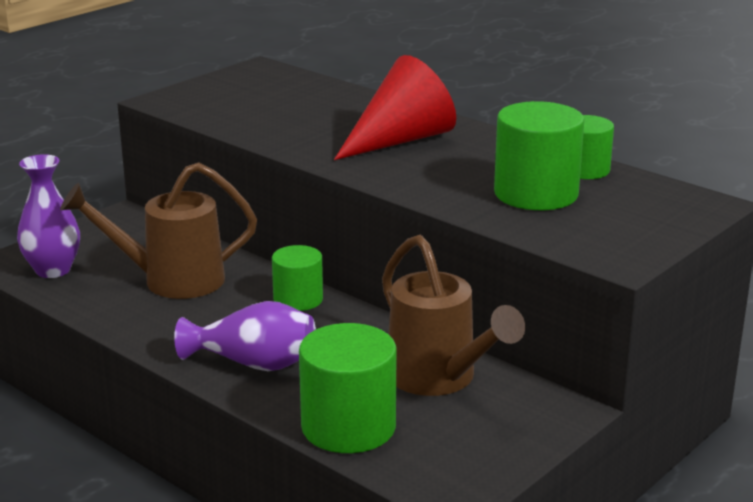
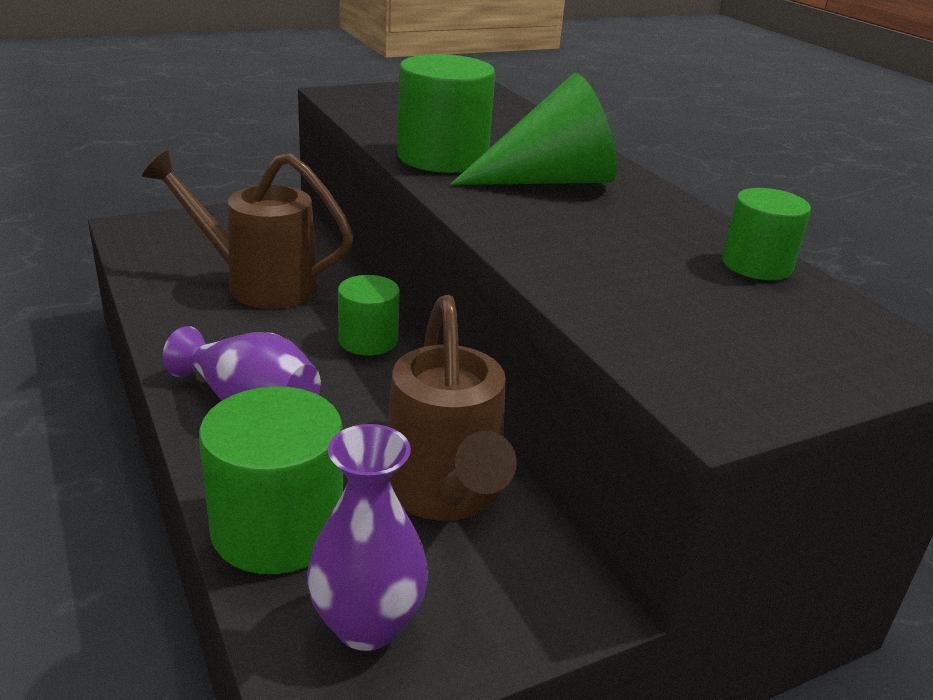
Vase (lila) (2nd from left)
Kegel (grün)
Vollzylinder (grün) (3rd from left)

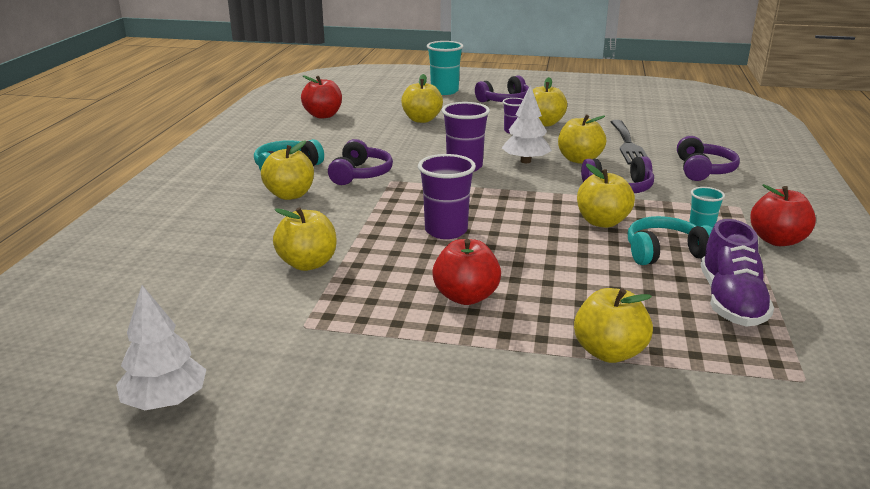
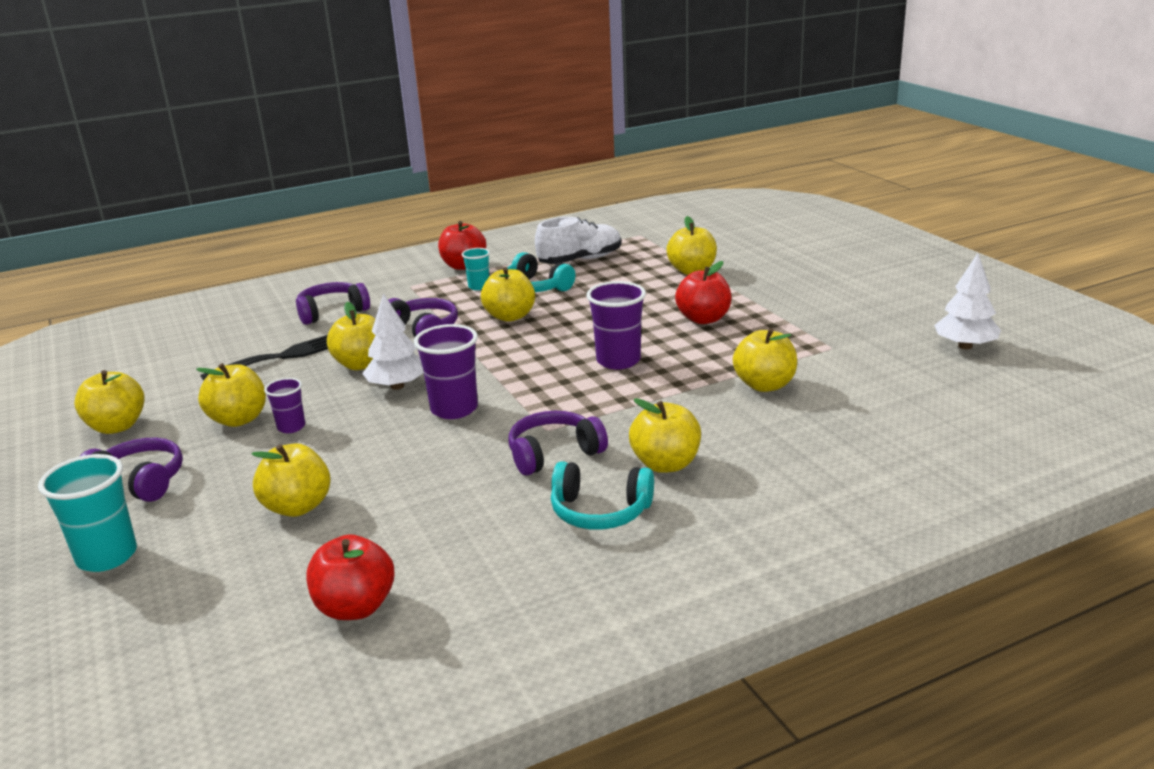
Schuh (weiß)
Apfel (gelb) (1st from left)

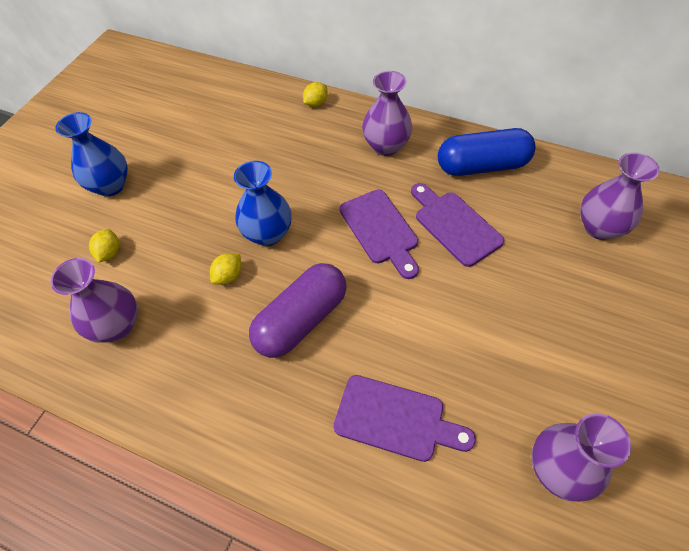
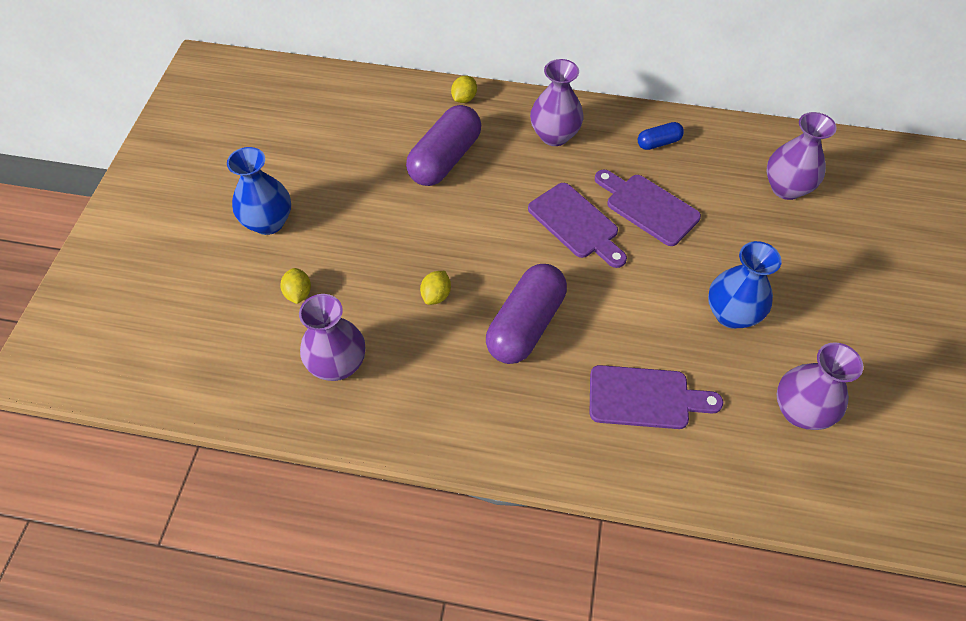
Vase (blau) (2nd from left)
Kapsel (blau)
Kapsel (lila) (1st from left)

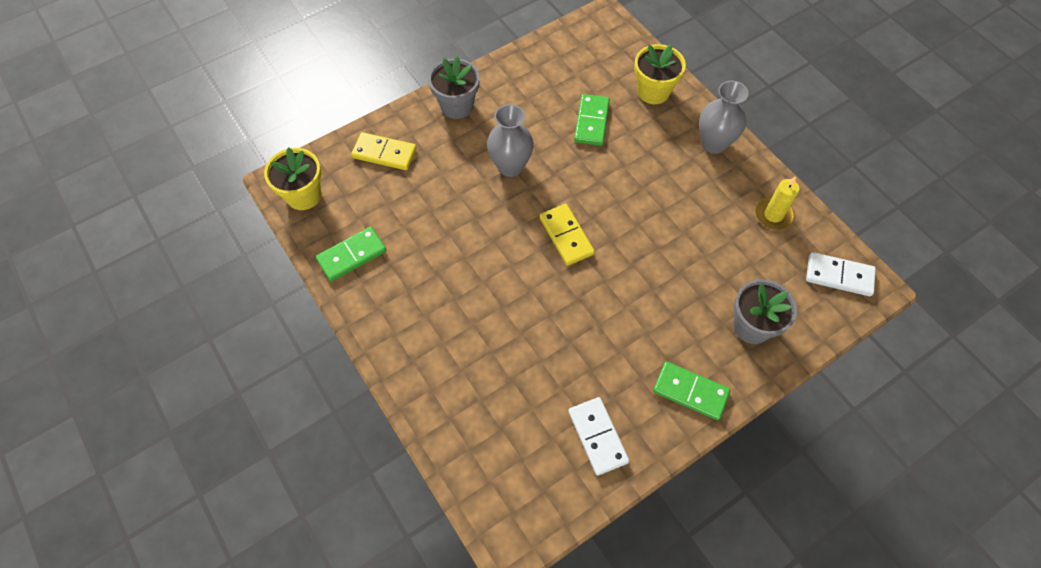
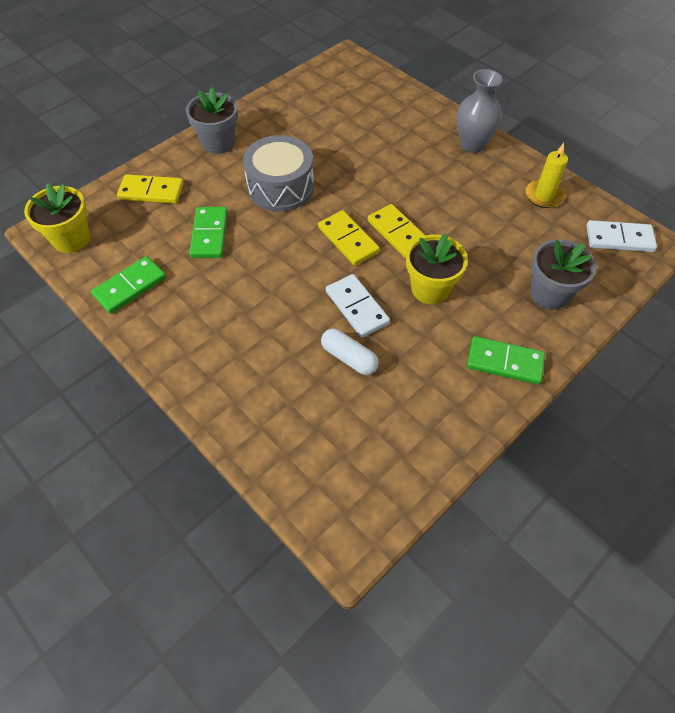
Trommel (grau)
Dominostein (weiß) (1st from left)
Dominostein (grün) (2nd from left)
Blumentopf (gelb) (2nd from left)
Kapsel (weiß)
Dominostein (gelb) (3rd from left)

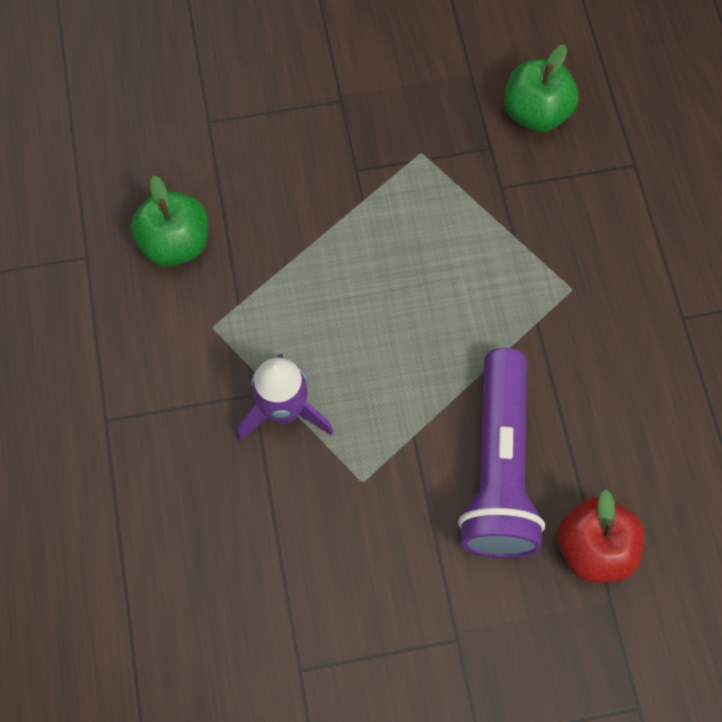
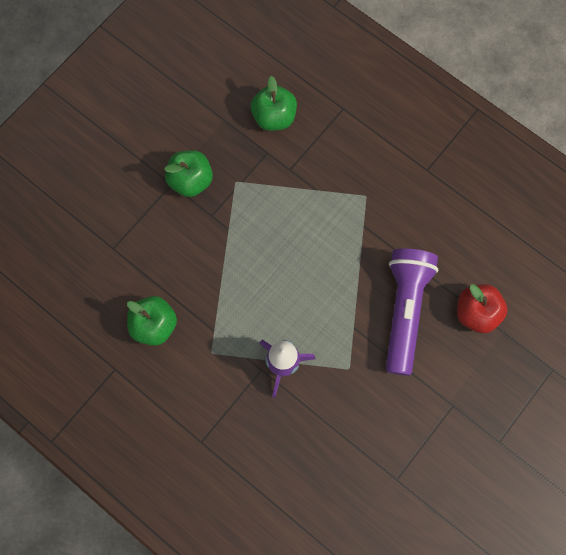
Taschenlampe (lila)
Apfel (grün) (2nd from left)

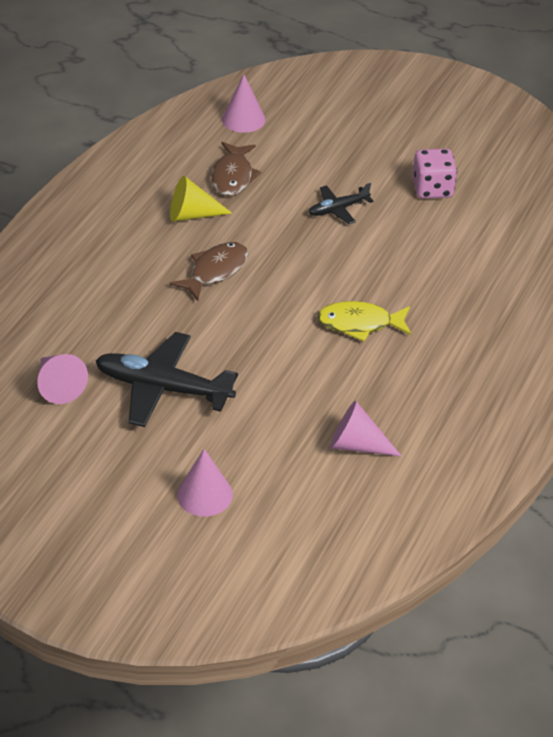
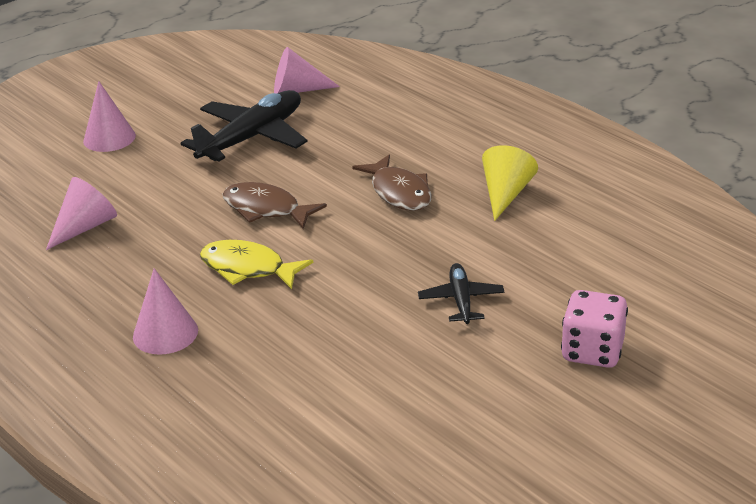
Fisch (braun) (1st from left)
Kegel (rosa) (3rd from left)
Fisch (gelb)
Spielwürfel (rosa)

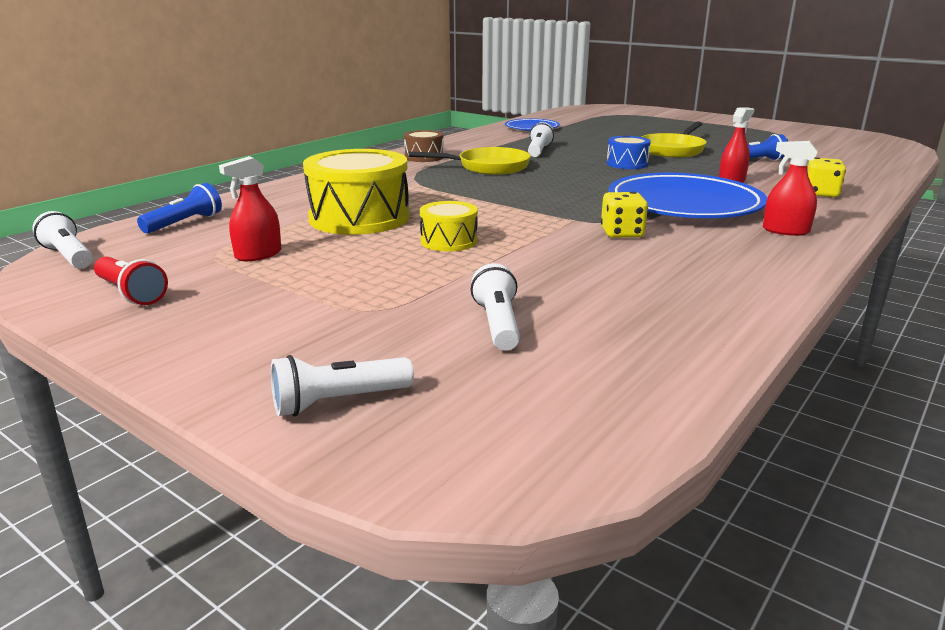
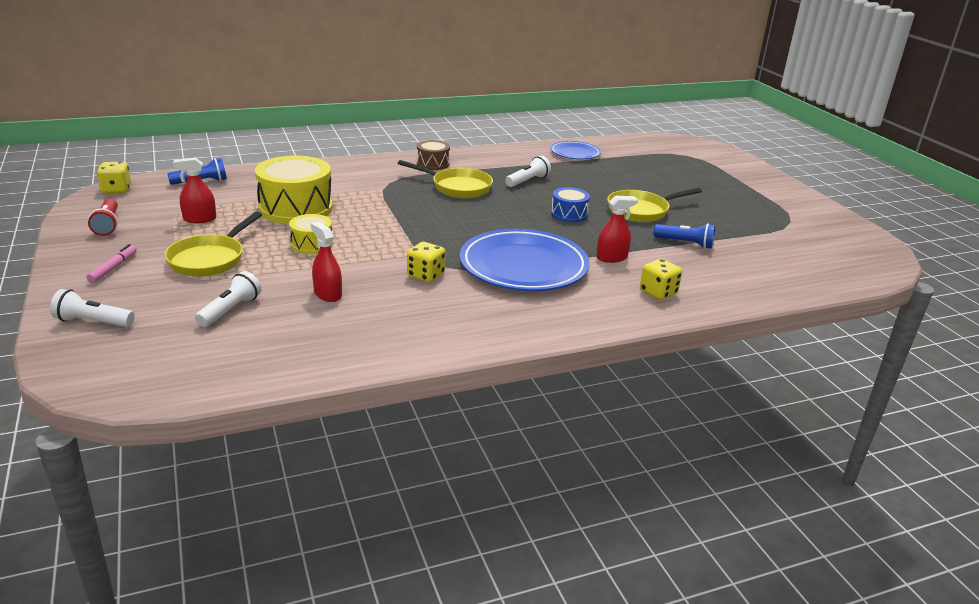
Spielwürfel (gelb) (1st from left)
Sprühflasche (rot) (2nd from left)
Filzstift (rosa)
Pfanne (gelb) (1st from left)

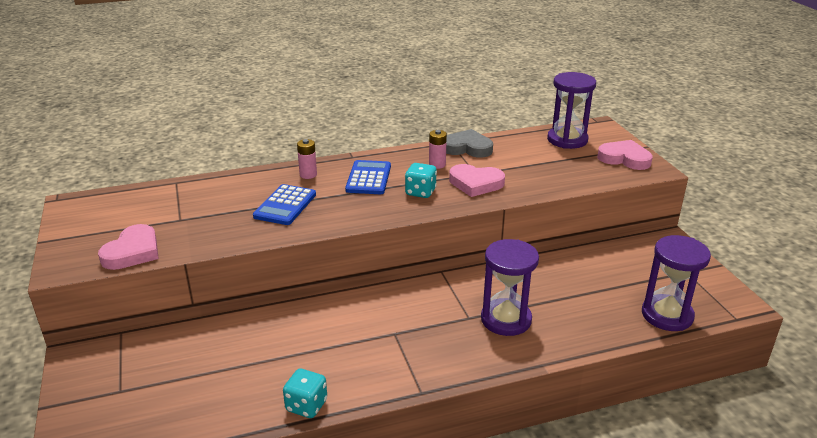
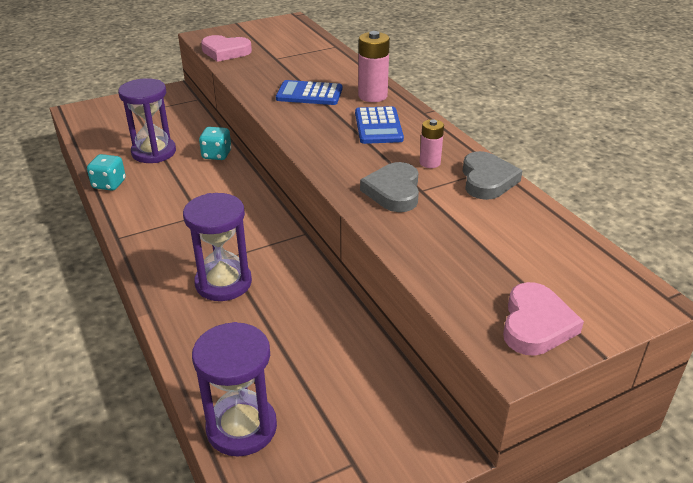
Batterie (rosa) (1st from left)
Taschenrechner (blau) (2nd from left)
Spielwürfel (türkis) (2nd from left)
Herz (grau) (1st from left)
Sanduhr (lila) (1st from left)

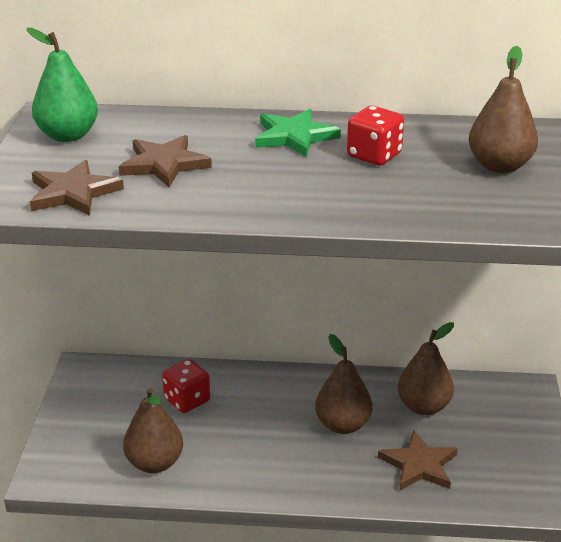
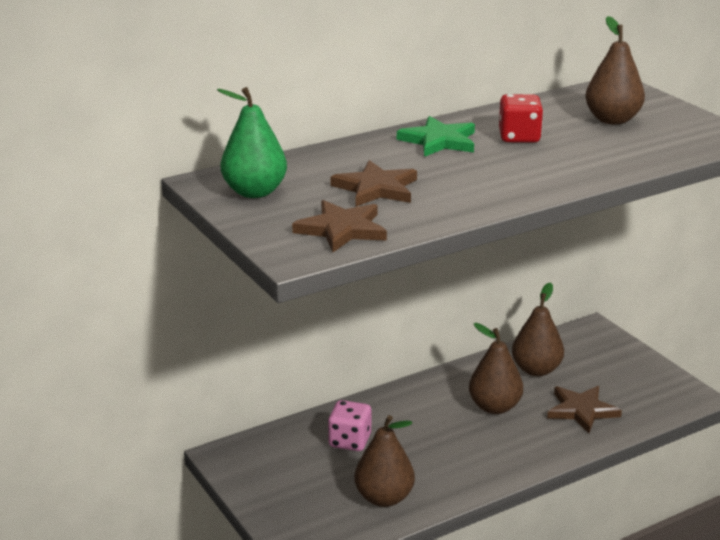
Spielwürfel (rosa)

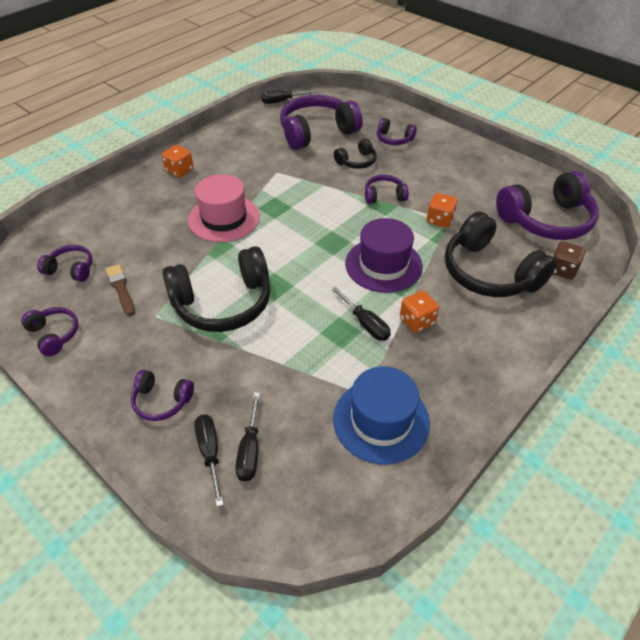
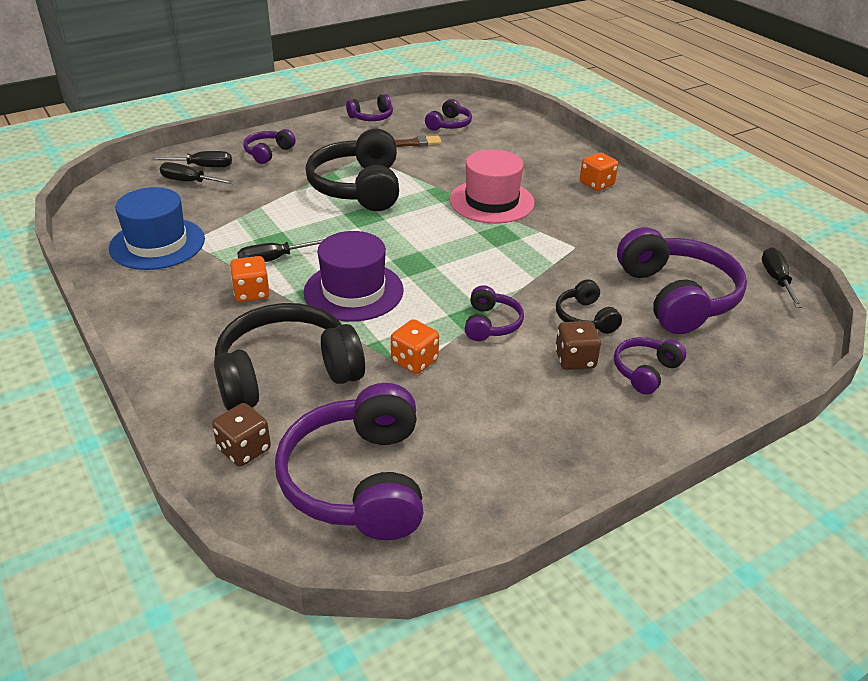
Spielwürfel (braun) (2nd from left)

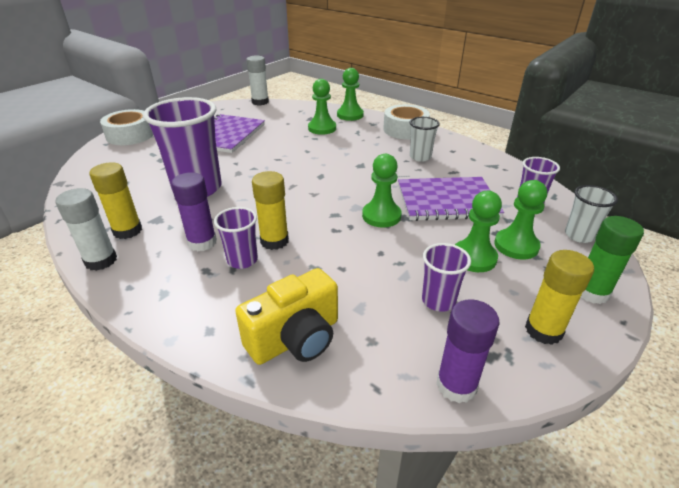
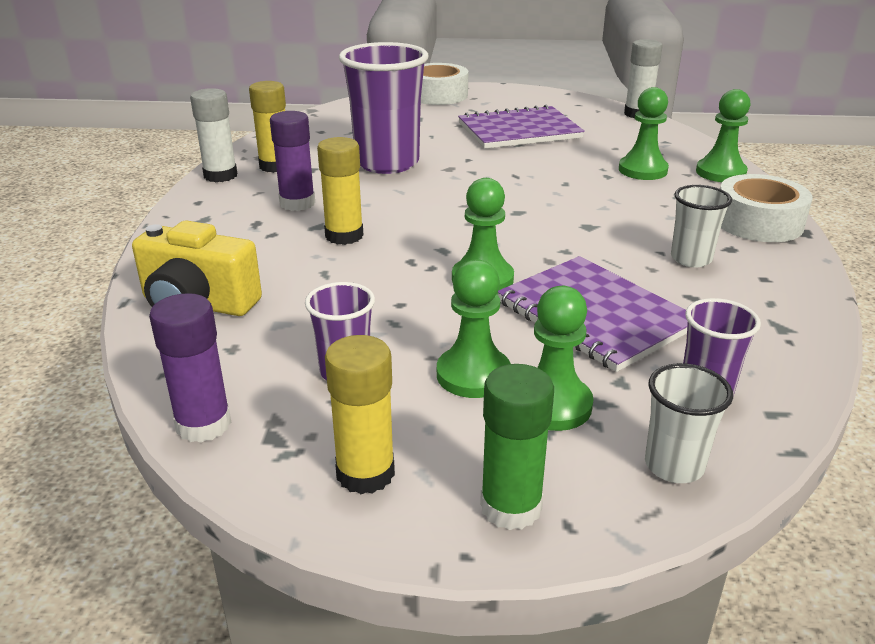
Becher (lila) (2nd from left in the first image)

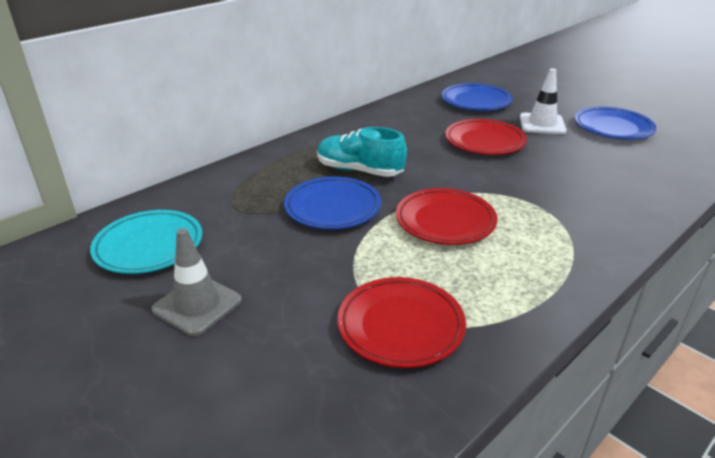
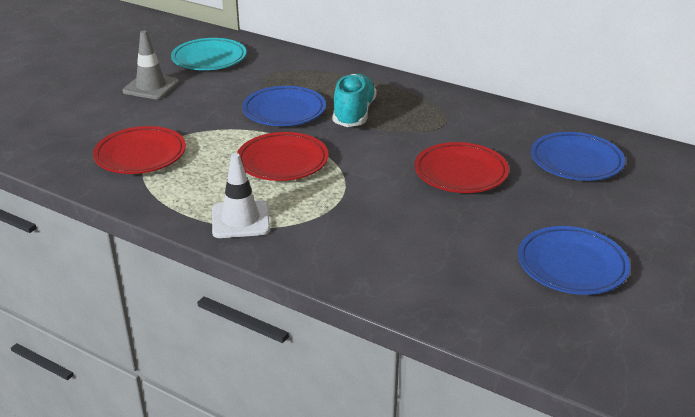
Leitkegel (weiß)

